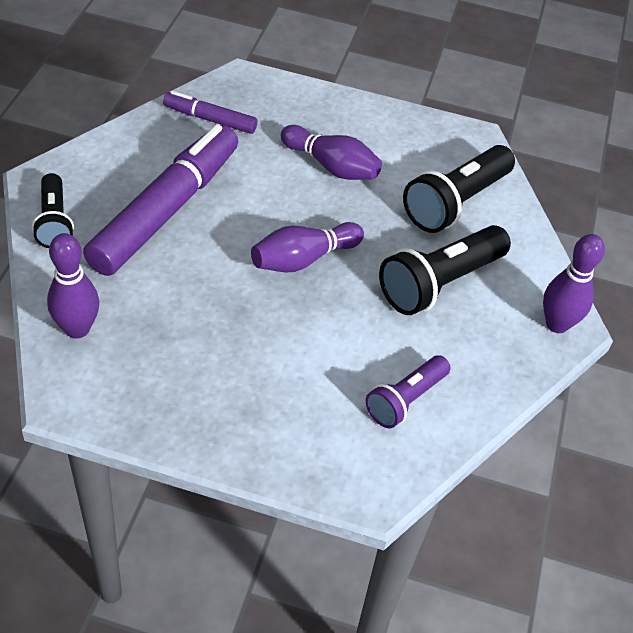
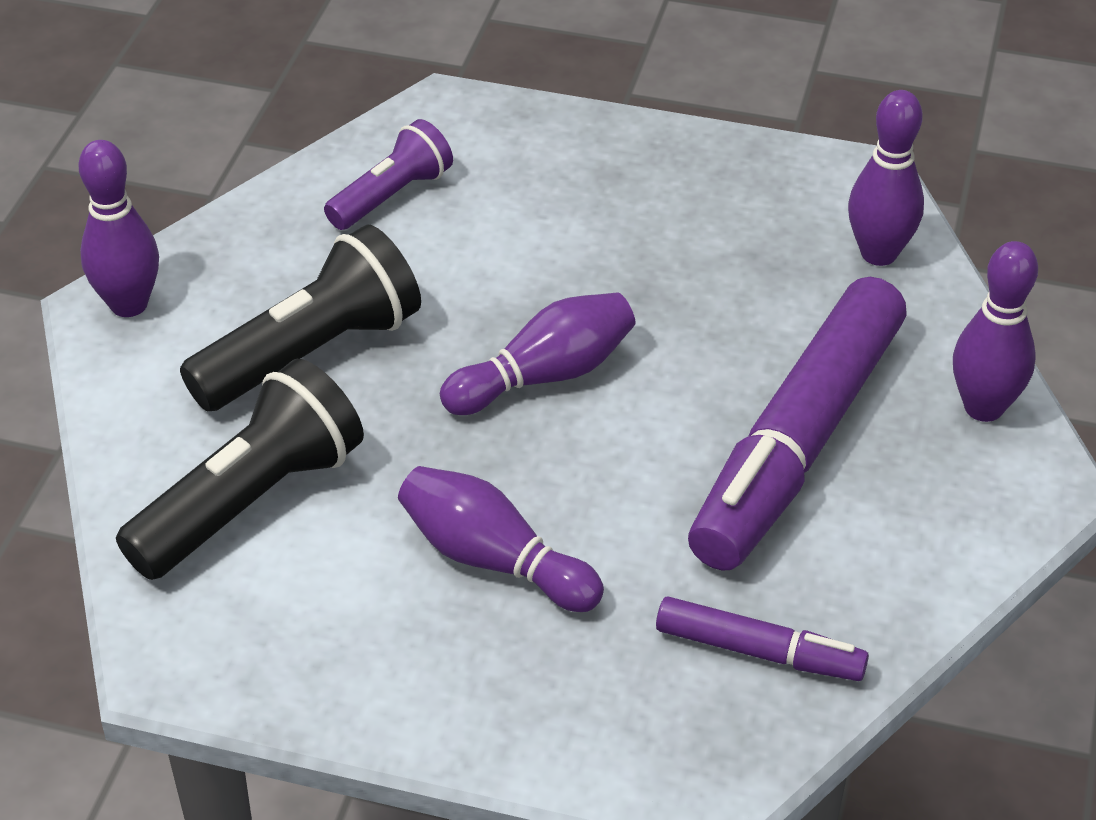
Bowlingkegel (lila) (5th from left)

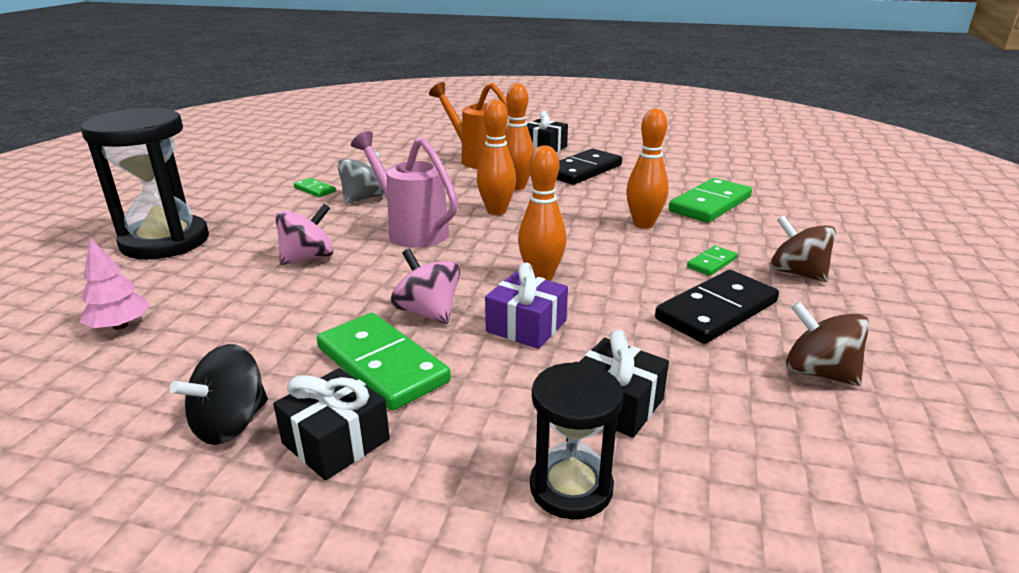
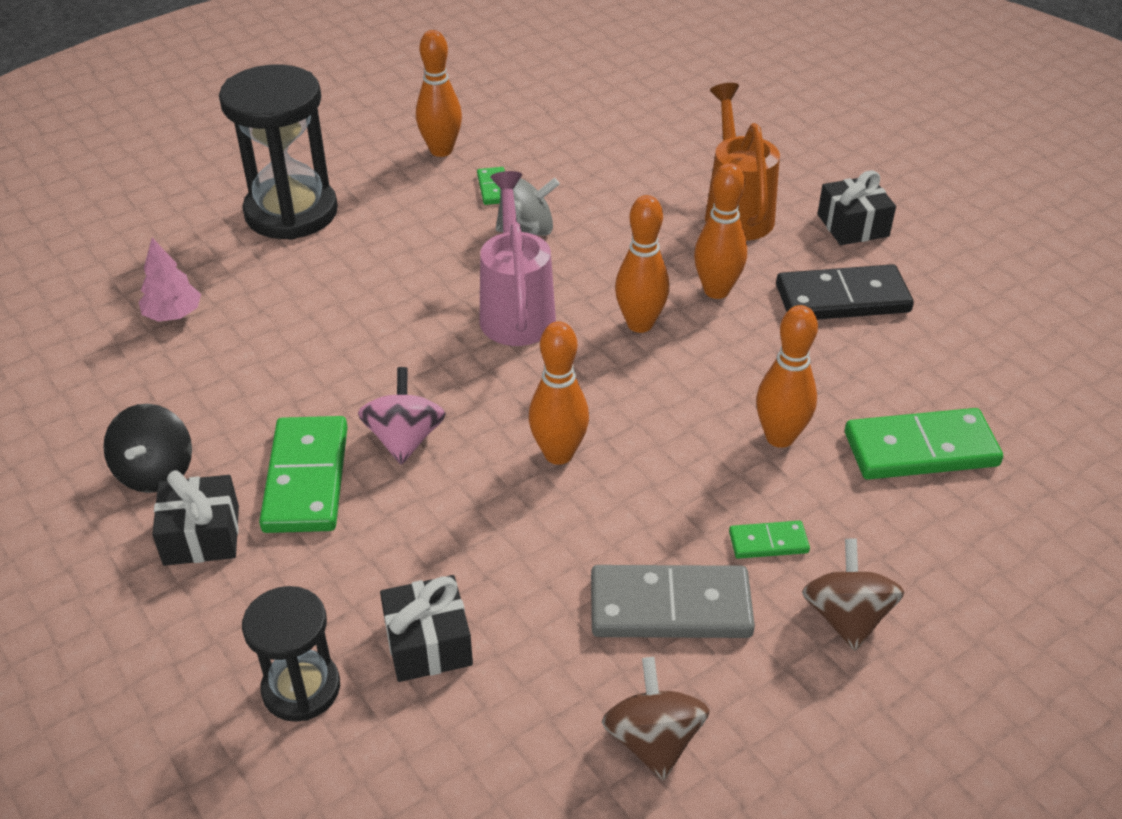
Kreisel (schwarz)
Kreisel (rosa) (1st from left in the first image)
Geschenk (lila)
Dominostein (grau)
Bowlingkegel (orange) (1st from left)

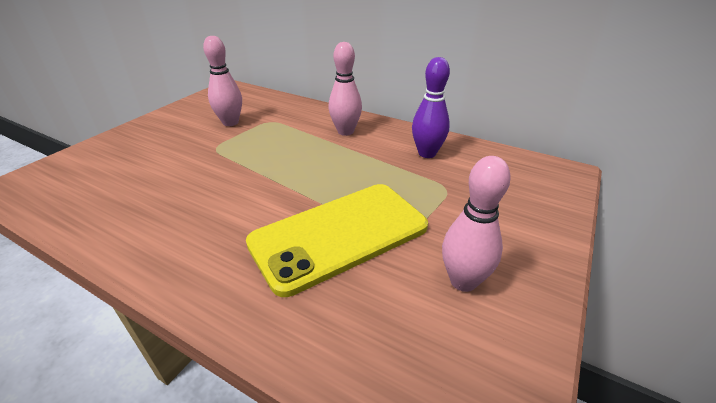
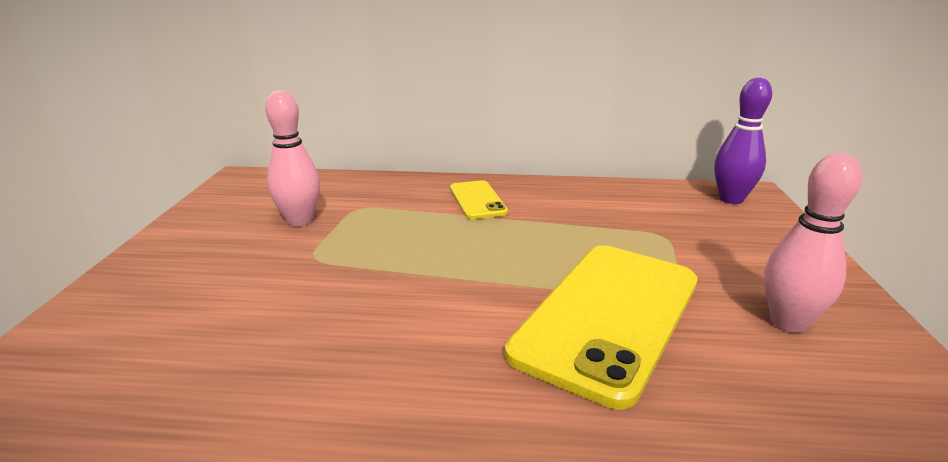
Handy (gelb) (1st from left)
Bowlingkegel (lila)

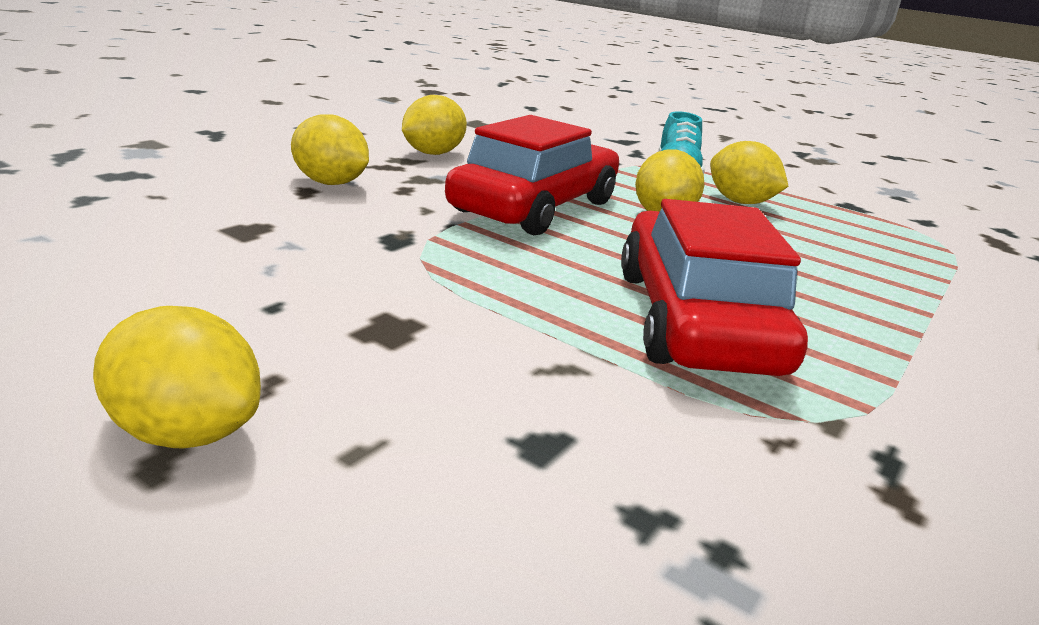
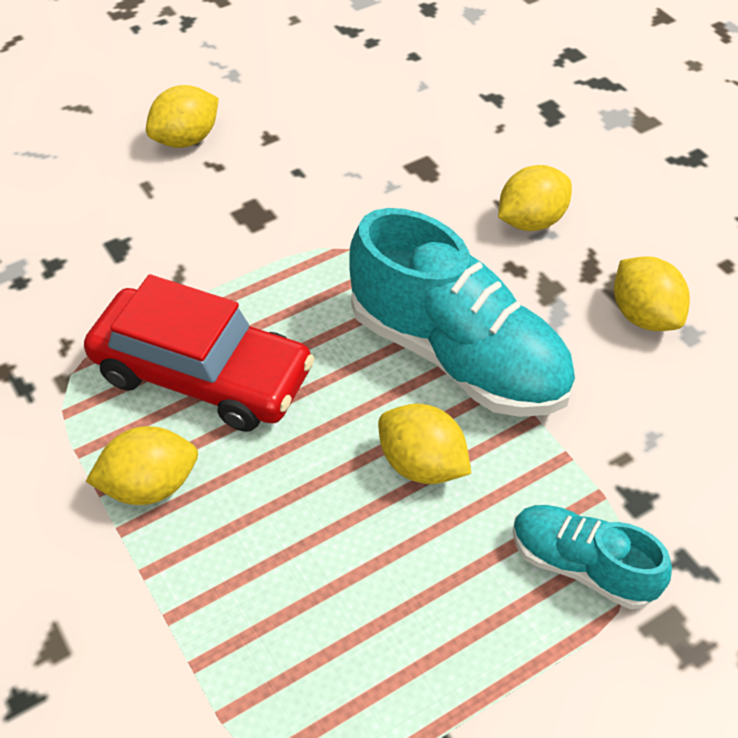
Schuh (türkis) (1st from left)
Zitrone (gelb) (1st from left)

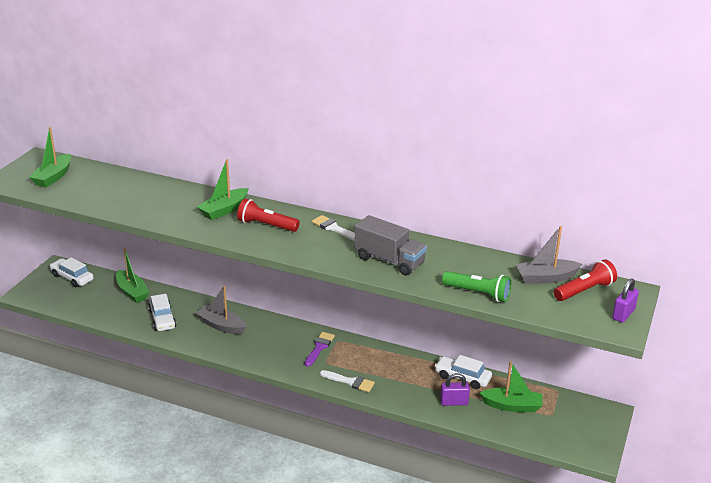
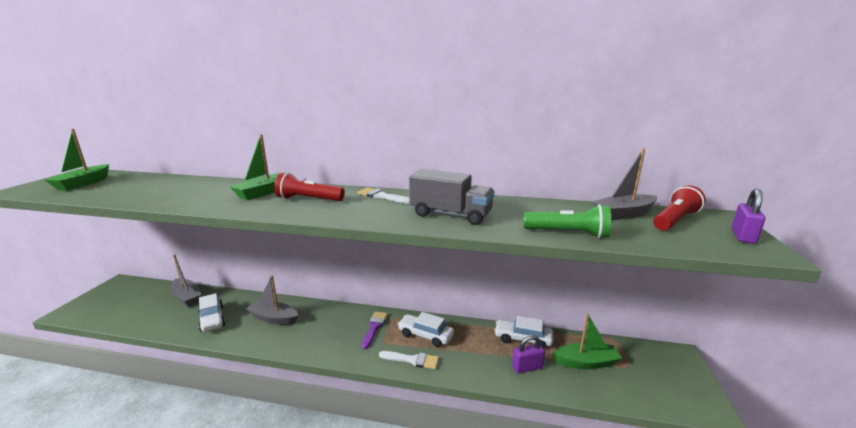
Auto (weiß) (2nd from left)
Boot (grau) (1st from left)

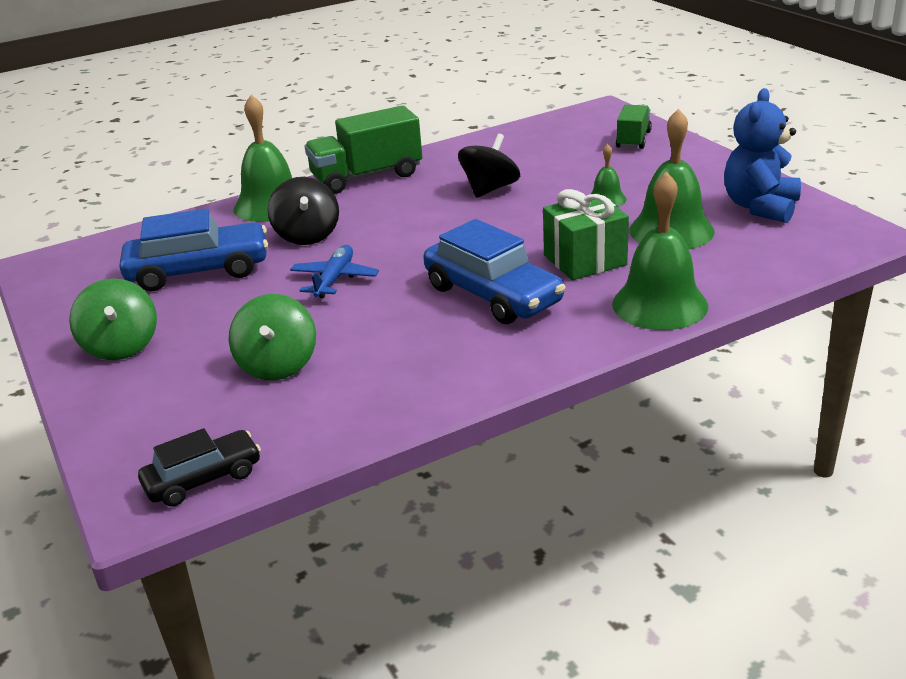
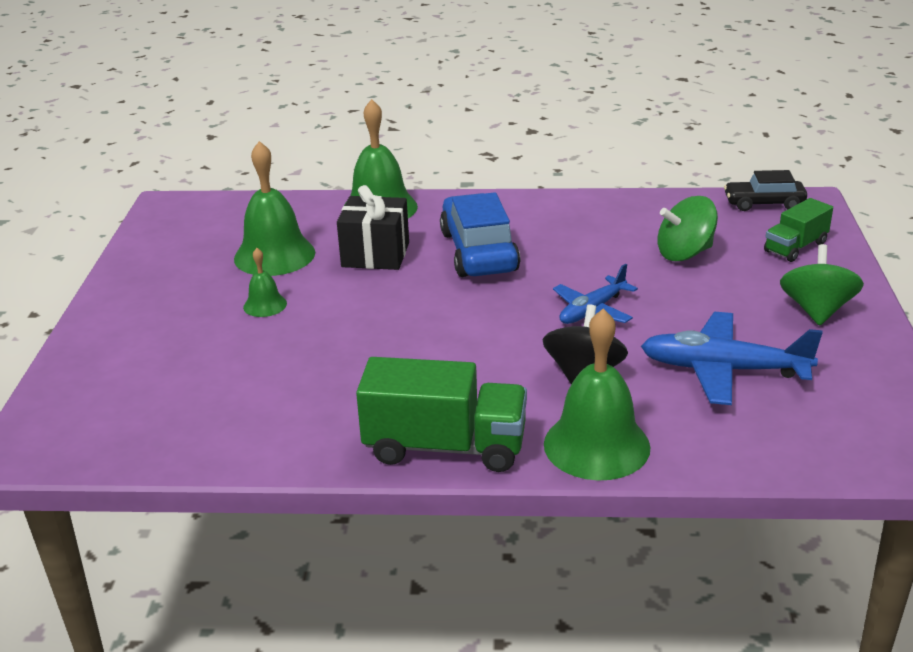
Flugzeug (blau) (2nd from left)
Kreisel (grün) (1st from left)
Kreisel (schwarz) (2nd from left in the first image)
Geschenk (schwarz)
Lastwagen (grün) (2nd from left)
Teddybär (blau)

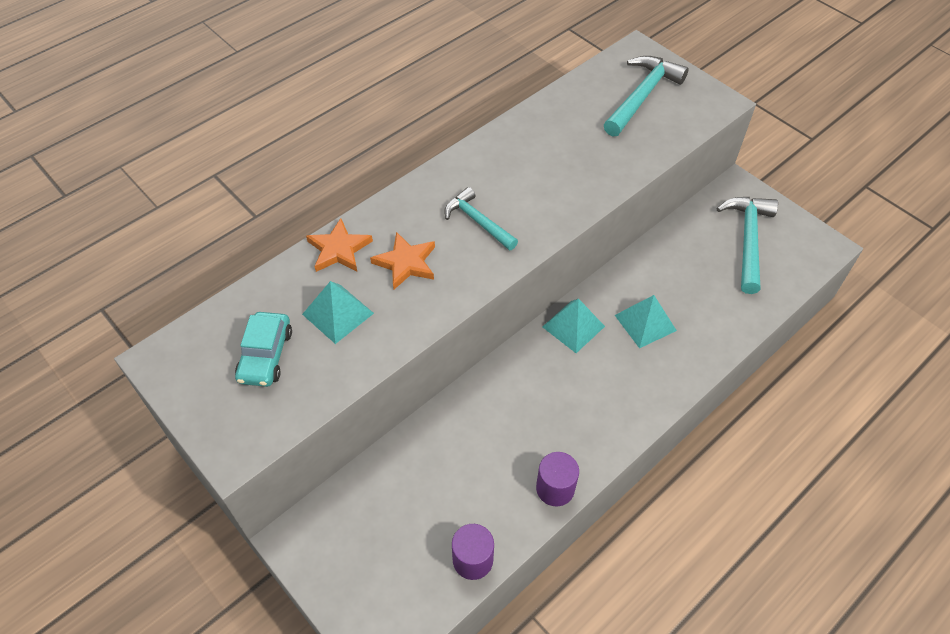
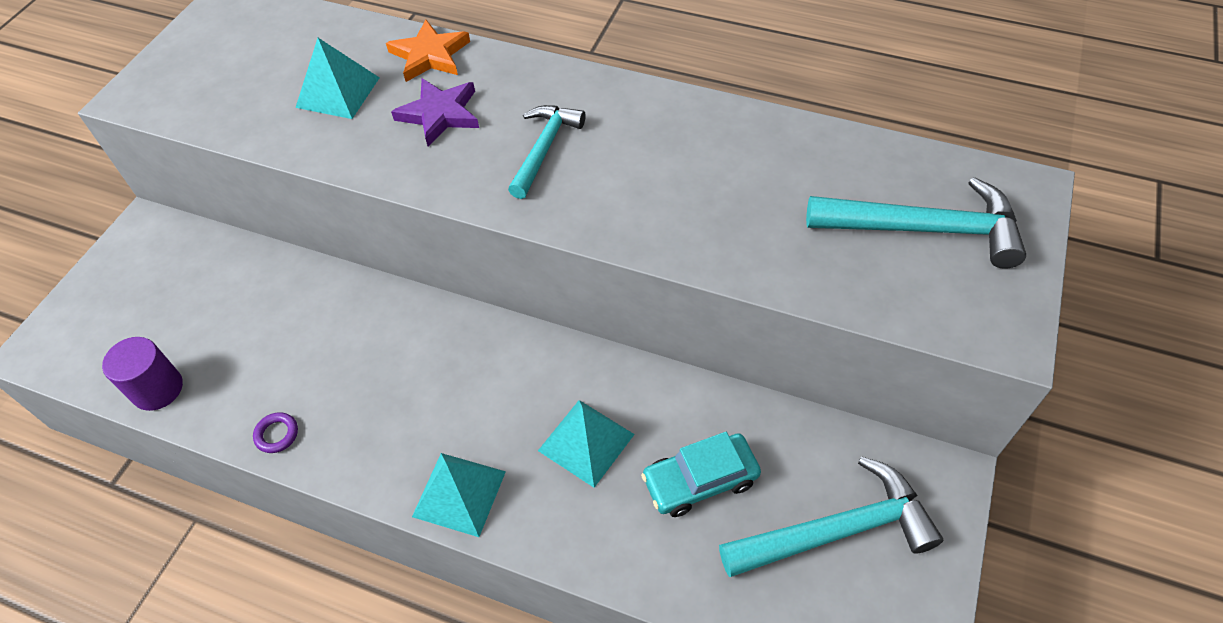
Auto (türkis)
Stern (lila)
Ring (lila)
Pyramide (türkis) (2nd from left)

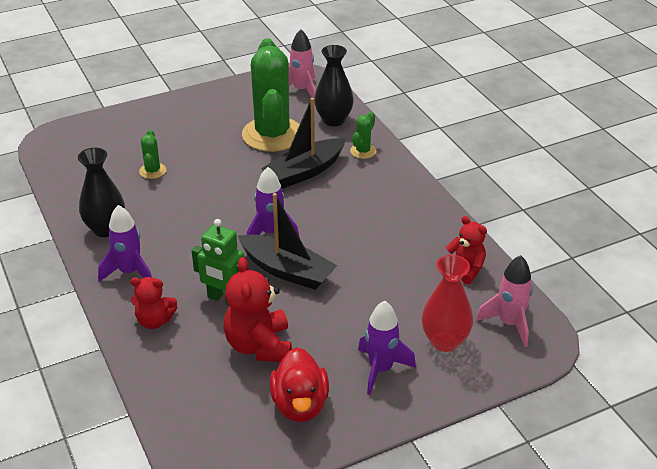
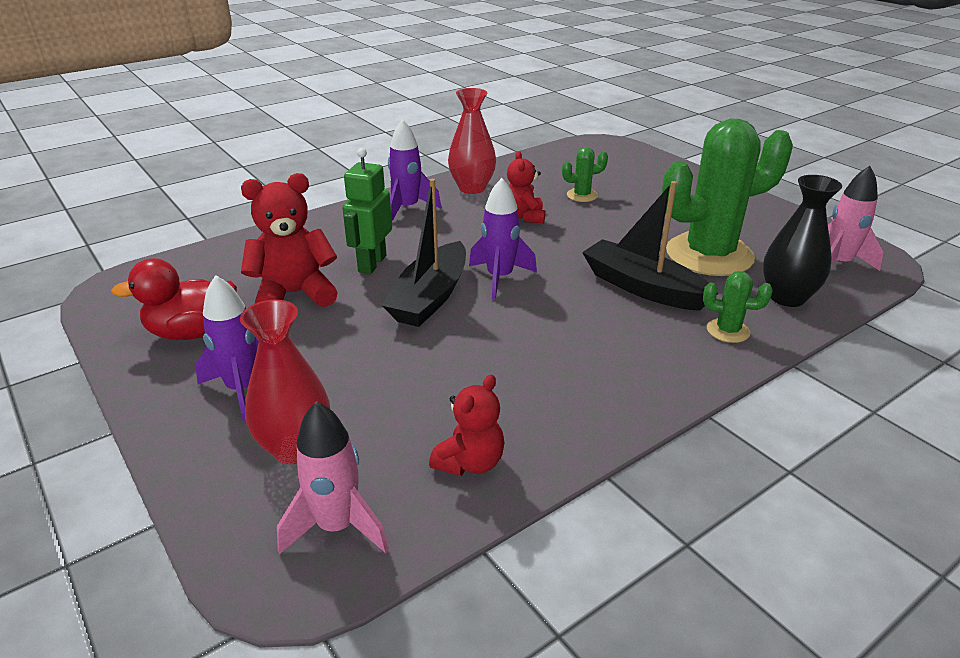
Vase (rot) (2nd from left)
Teddybär (rot) (3rd from left)

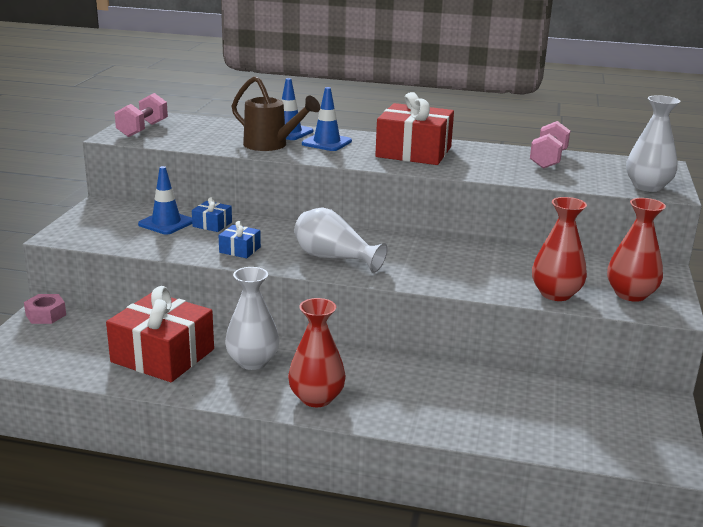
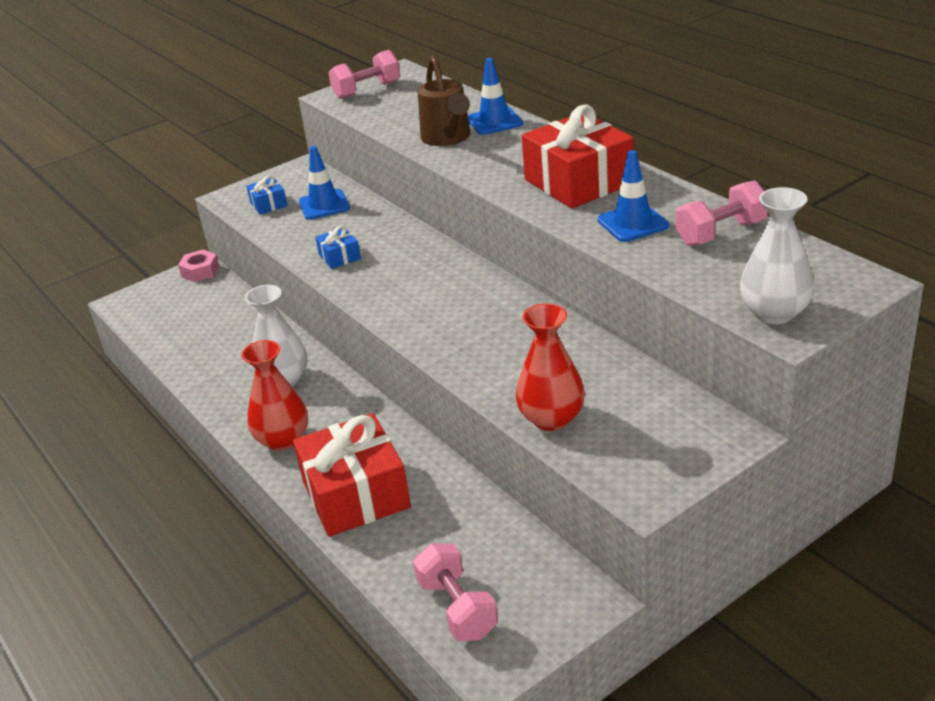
Geschenk (rot) (1st from left)
Geschenk (blau) (1st from left)
Vase (weiß) (2nd from left in the first image)
Leitkegel (blau) (3rd from left)
Vase (rot) (3rd from left in the first image)
Hantel (rosa) (2nd from left)

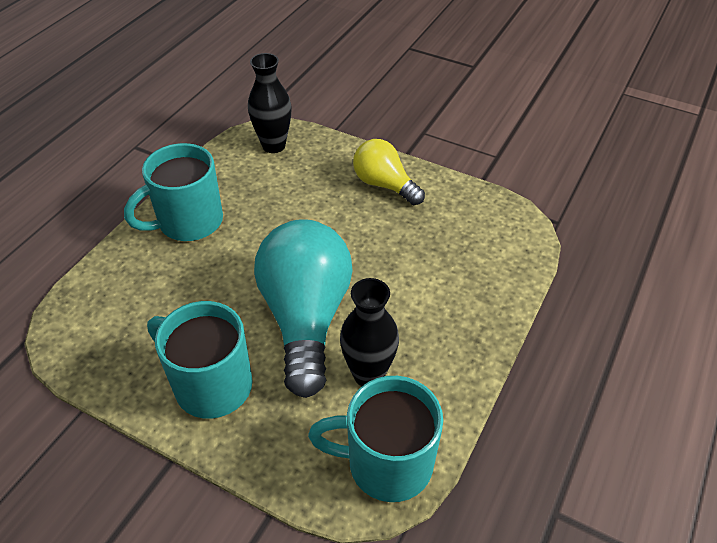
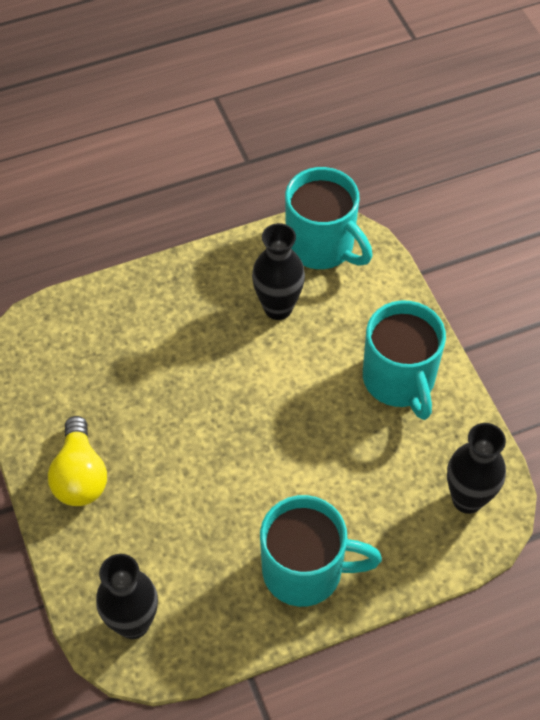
Glühbirne (türkis)
Vase (schwarz) (3rd from left)

